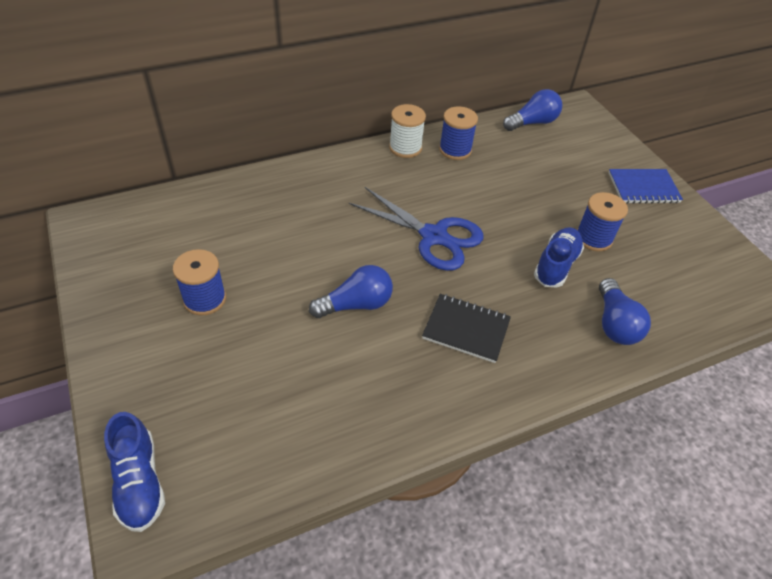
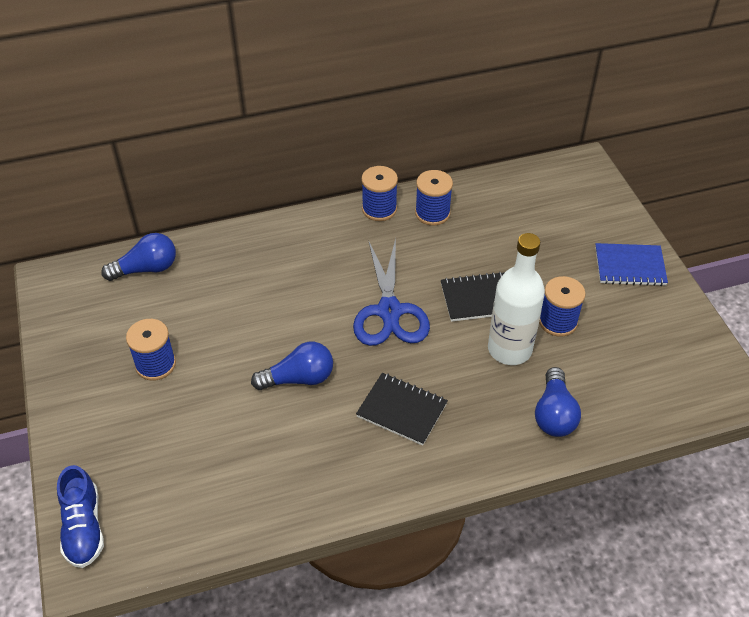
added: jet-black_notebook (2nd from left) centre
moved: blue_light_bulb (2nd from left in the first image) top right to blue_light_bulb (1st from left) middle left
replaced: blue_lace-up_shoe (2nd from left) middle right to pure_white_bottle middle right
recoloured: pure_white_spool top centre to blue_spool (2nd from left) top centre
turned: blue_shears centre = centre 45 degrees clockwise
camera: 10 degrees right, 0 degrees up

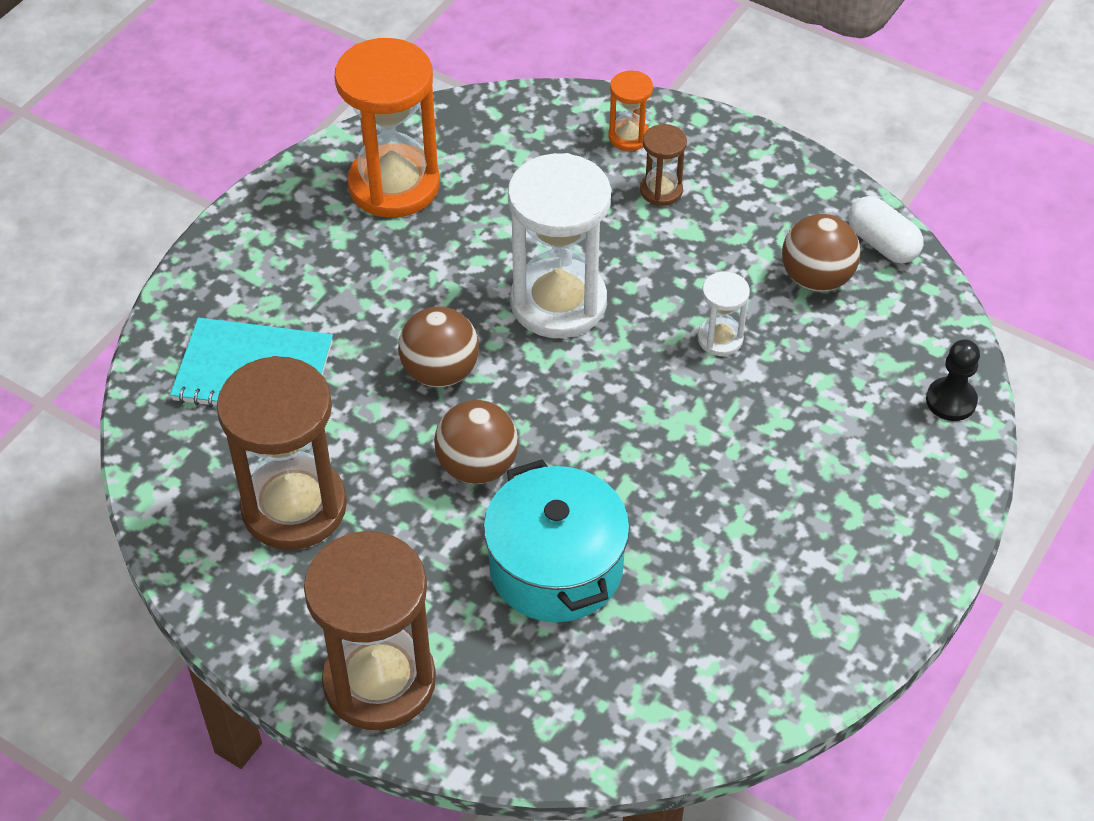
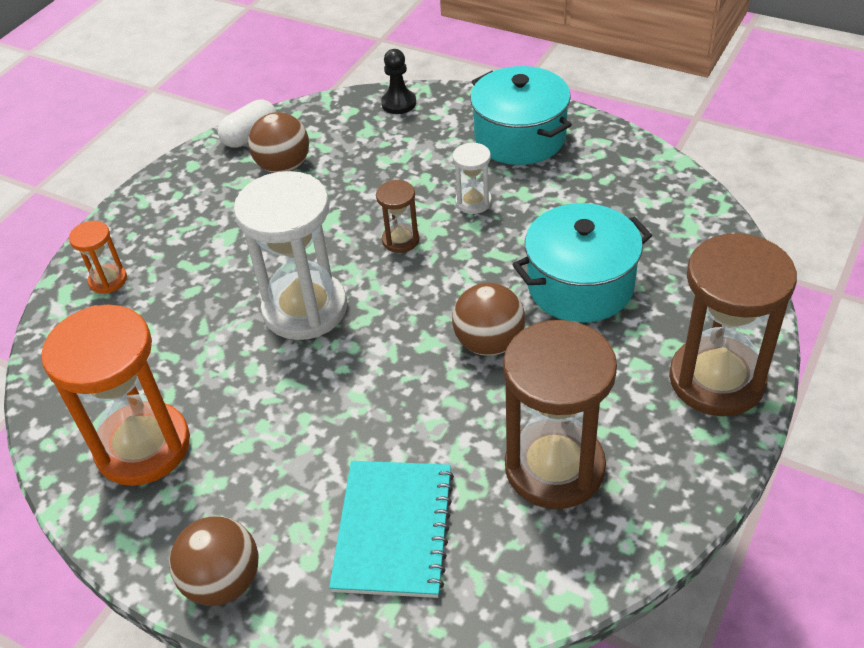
added: turquoise_pot (1st from left) top centre
moved: russet_play_ball (1st from left) centre to bottom left; russet_sandglass (3rd from left in the first image) top centre to russet_sandglass (1st from left) centre; pure_white_sandglass (2nd from left) centre to top centre
camera: 90 degrees left, 5 degrees down

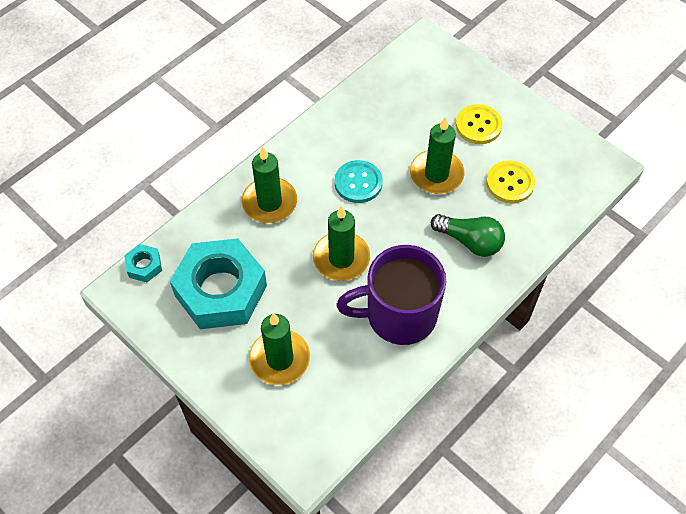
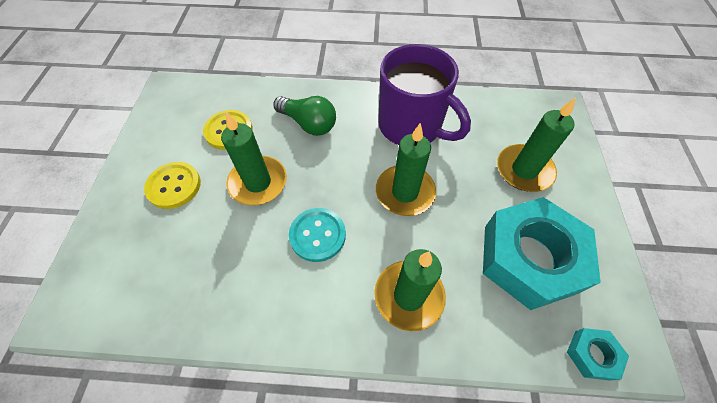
turned: leaf-green_light_bulb middle right = top centre 135 degrees clockwise
camera: 130 degrees left, 0 degrees up

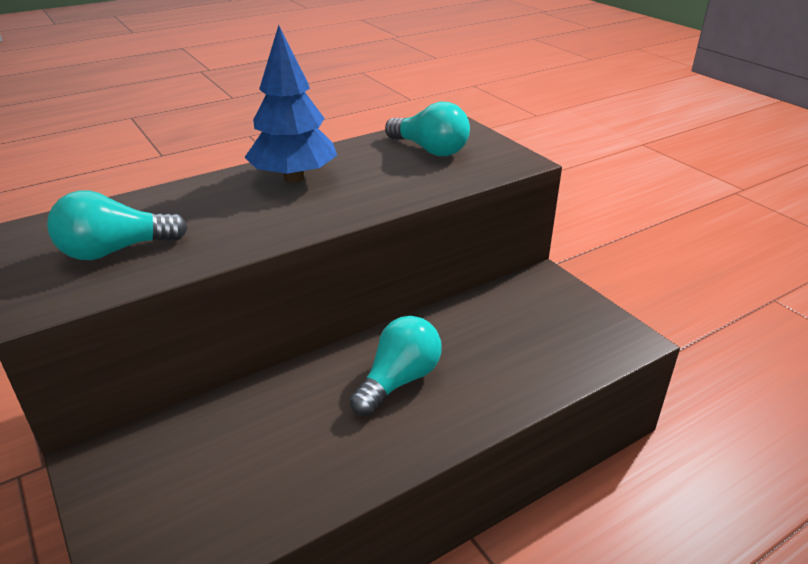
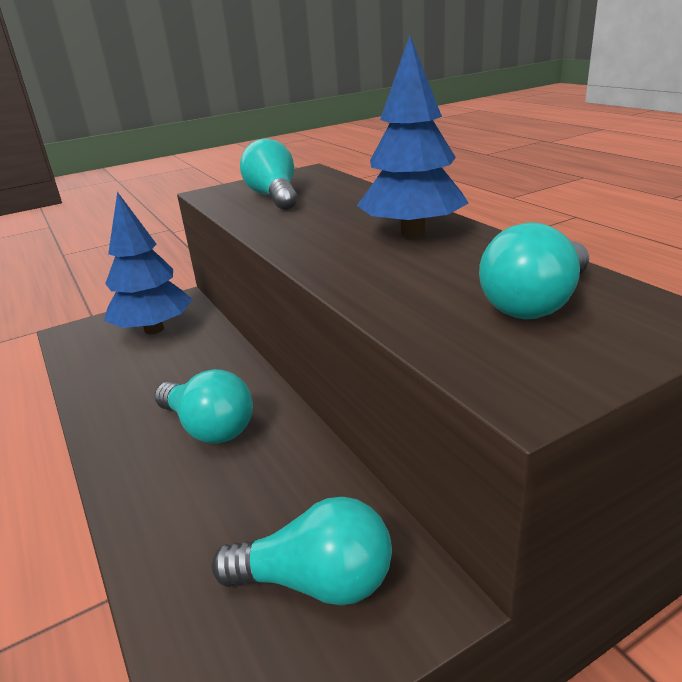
added: blue_fir_tree (1st from left) middle left; turquoise_light_bulb (3rd from left) bottom centre
camera: 95 degrees right, 5 degrees down

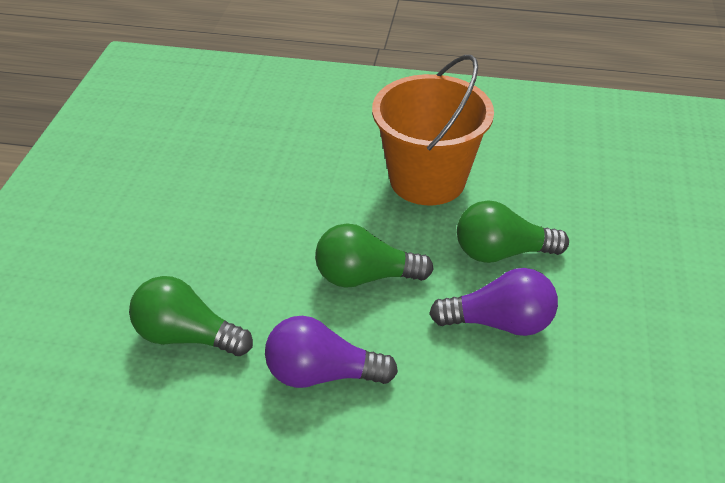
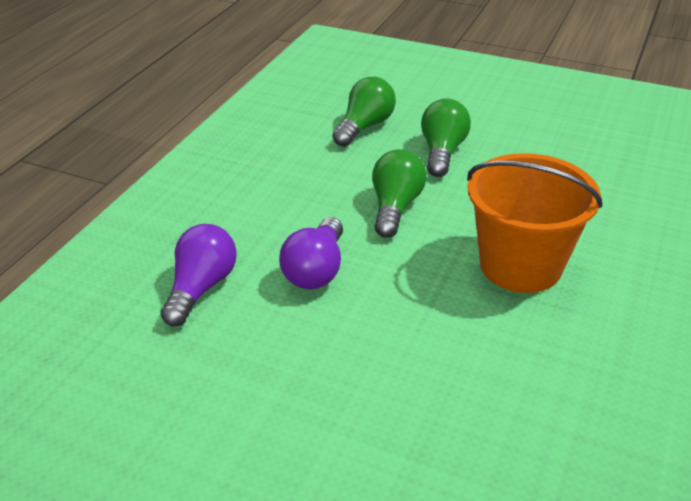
moved: purple_light_bulb (1st from left) bottom centre to middle left; leaf-green_light_bulb (3rd from left) middle right to top centre
camera: 105 degrees right, 5 degrees down

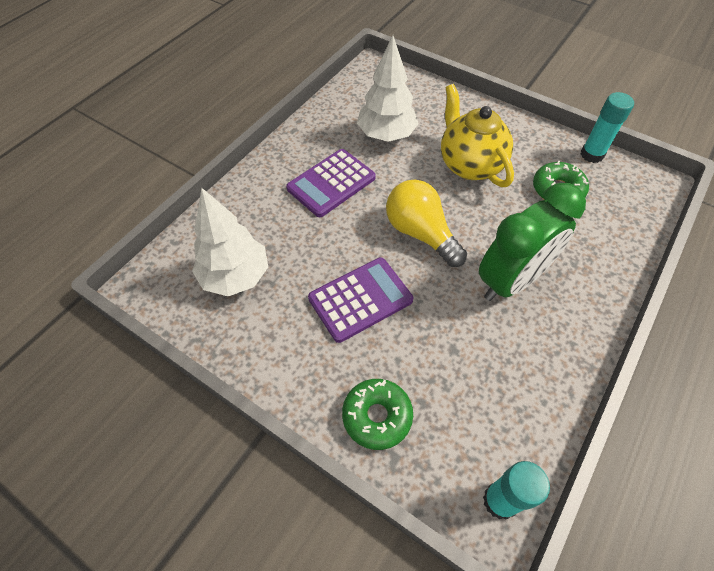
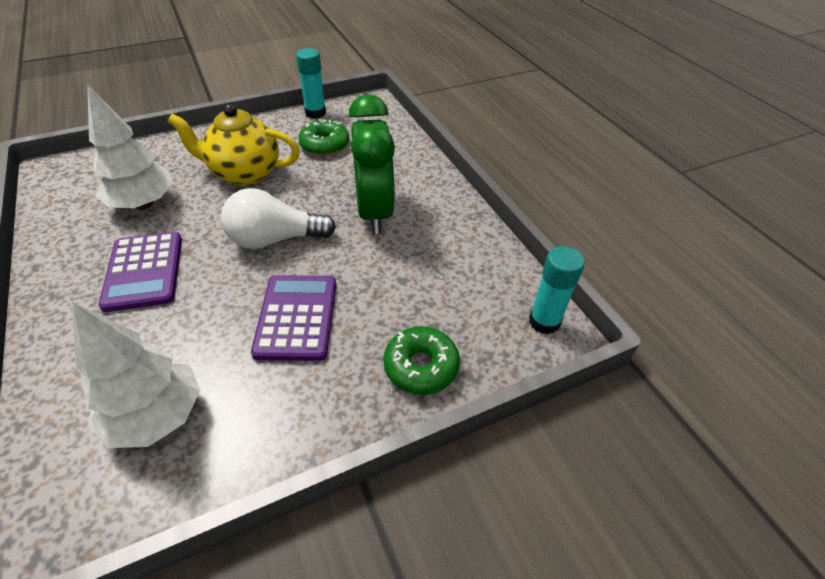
recoloured: bright_yellow_light_bulb centre to pure_white_light_bulb centre
camera: 60 degrees left, 10 degrees down

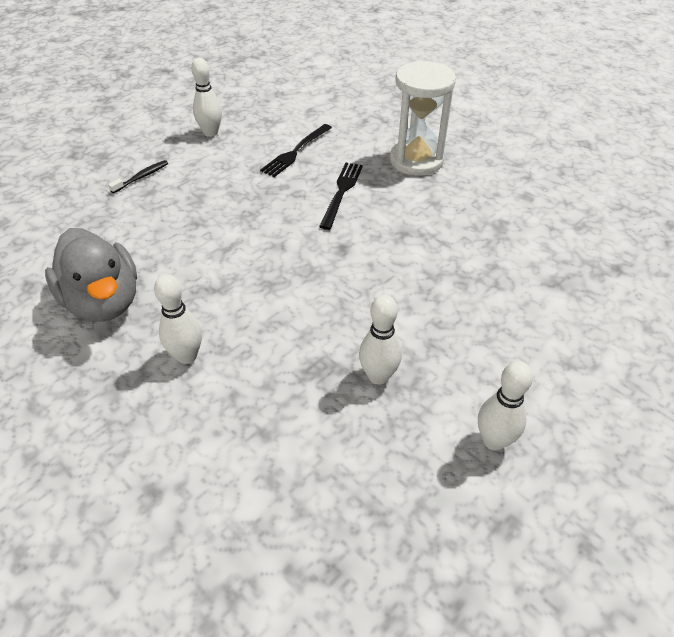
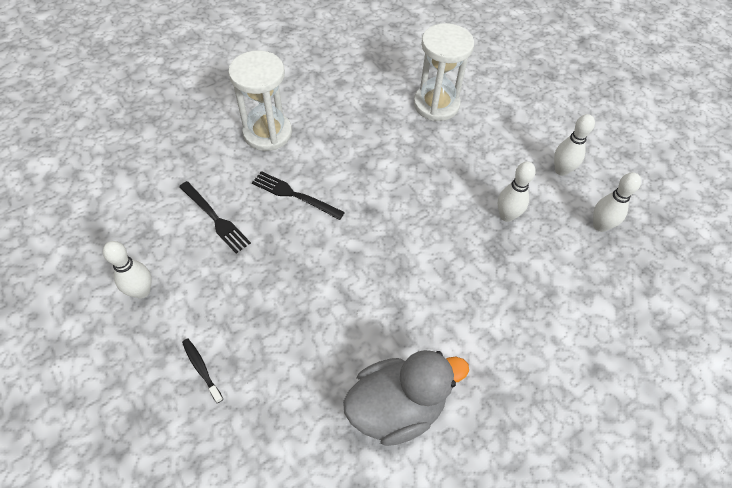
added: pure_white_sandglass (2nd from left) top centre
moved: pure_white_skittle (1st from left in the first image) middle left to pure_white_skittle (4th from left) middle right
camera: 80 degrees left, 10 degrees up

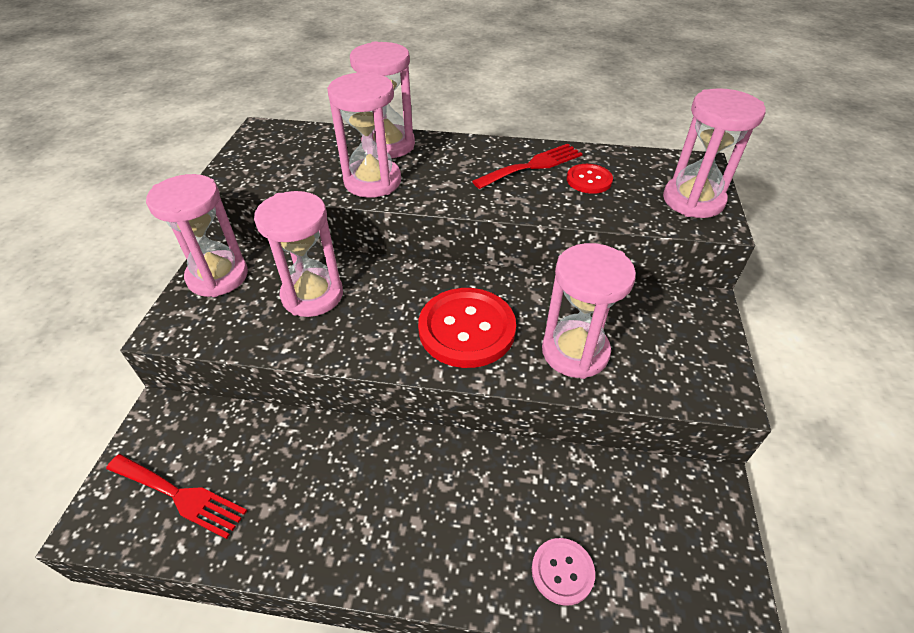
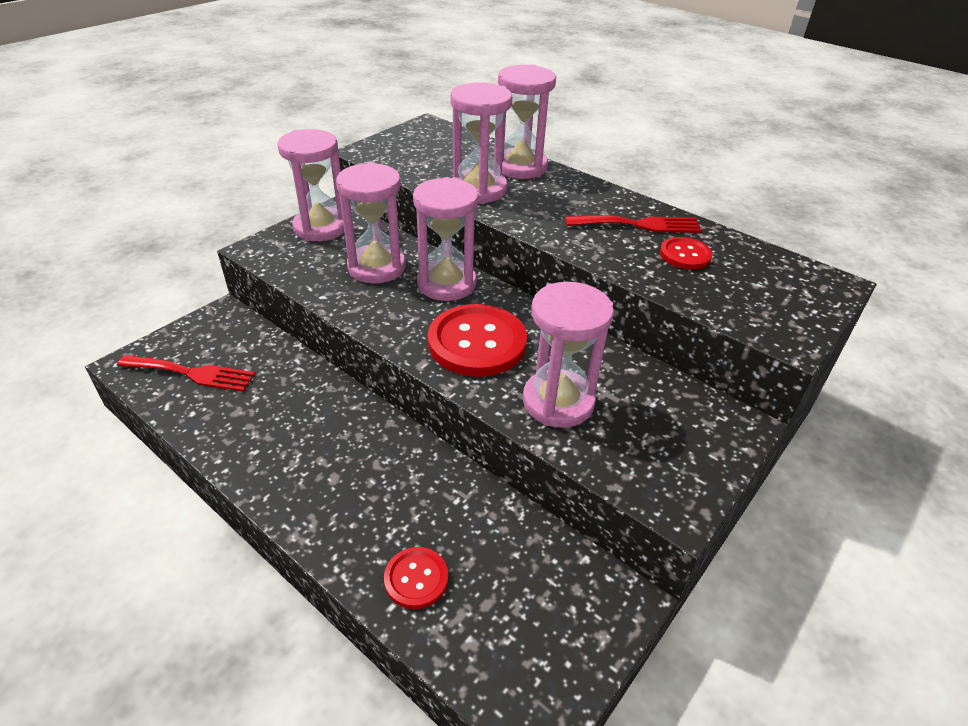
moved: rosy_sandglass (6th from left in the first image) top right to rosy_sandglass (3rd from left) top centre
recoloured: rosy_sewing_button bottom centre to red_sewing_button (1st from left) bottom centre
turned: red_table_fork (1st from left) bottom left = middle left 45 degrees counterclockwise
camera: 30 degrees right, 5 degrees down

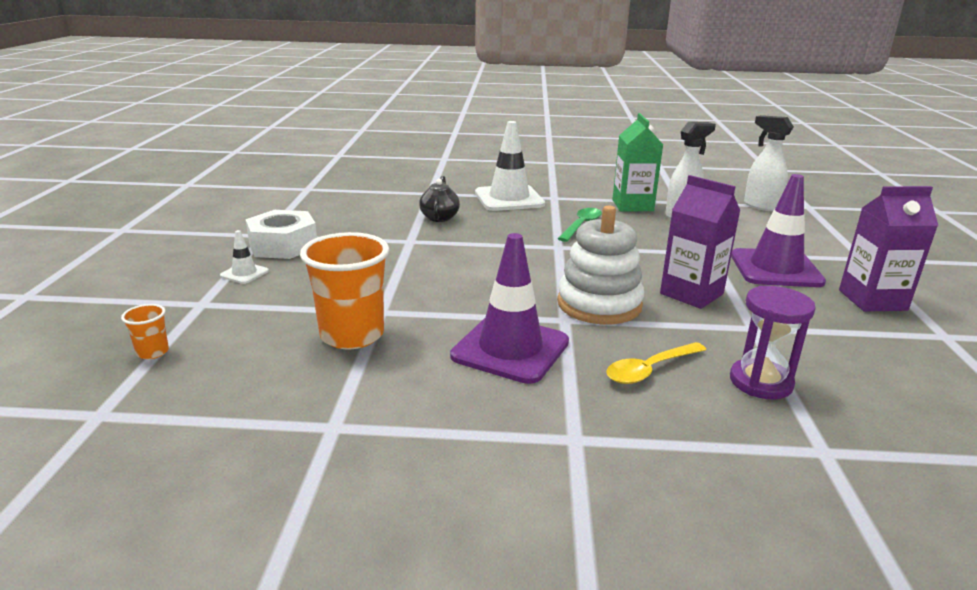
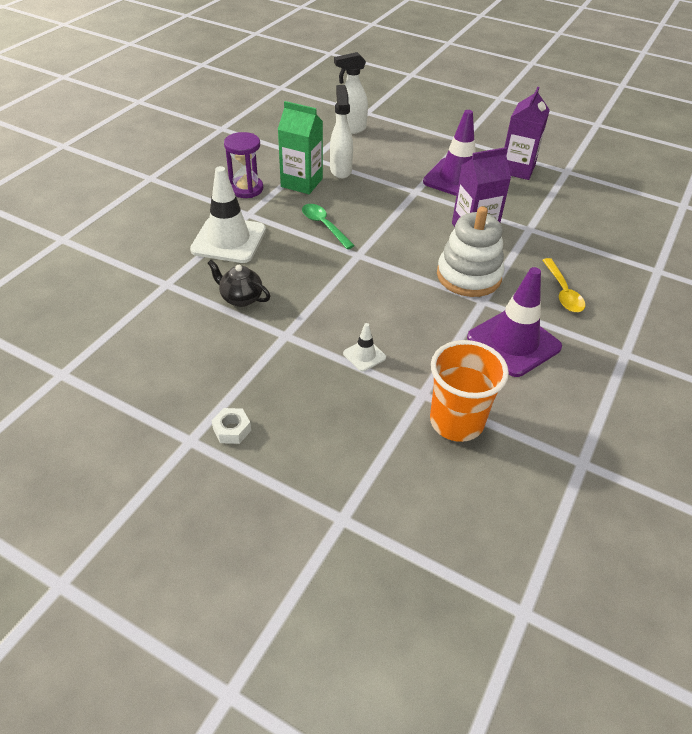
removed: bright_orange_cup (1st from left) middle left
moved: pure_white_road_cone (1st from left in the first image) middle left to pure_white_road_cone (2nd from left) centre; purple_sandglass middle right to top centre
resized: pure_white_hexagon_nut middle left = centre x0.48
camera: 65 degrees left, 20 degrees up

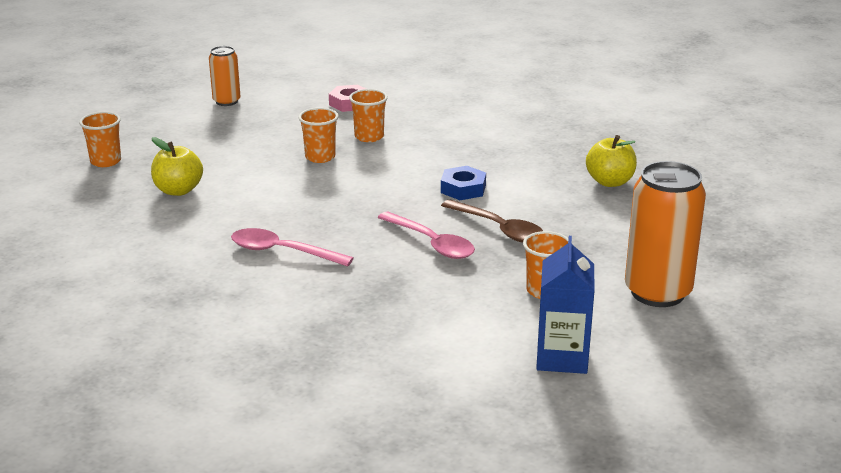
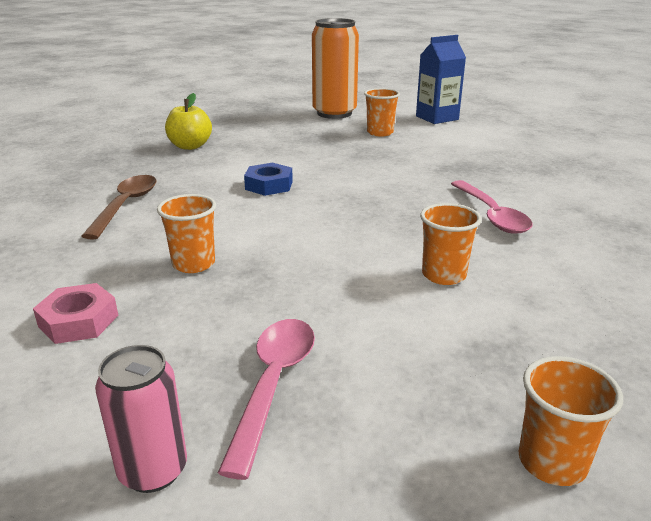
removed: bright_yellow_apple (1st from left) middle left
moved: bright_orange_cup (2nd from left in the first image) top centre to bright_orange_cup (3rd from left) middle right; rosy_tablespoon (2nd from left in the first image) centre to rosy_tablespoon (1st from left) bottom centre; russet_tablespoon centre to middle left
recoloured: bright_orange_tin (1st from left) top left to rosy_tin bottom left
camera: 125 degrees left, 0 degrees up

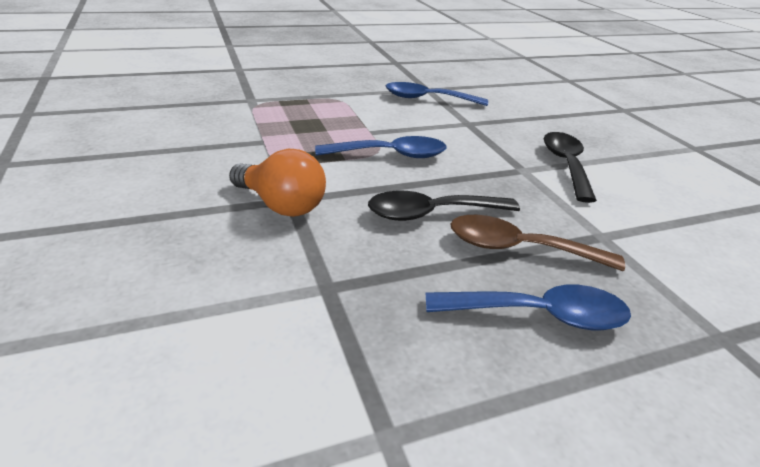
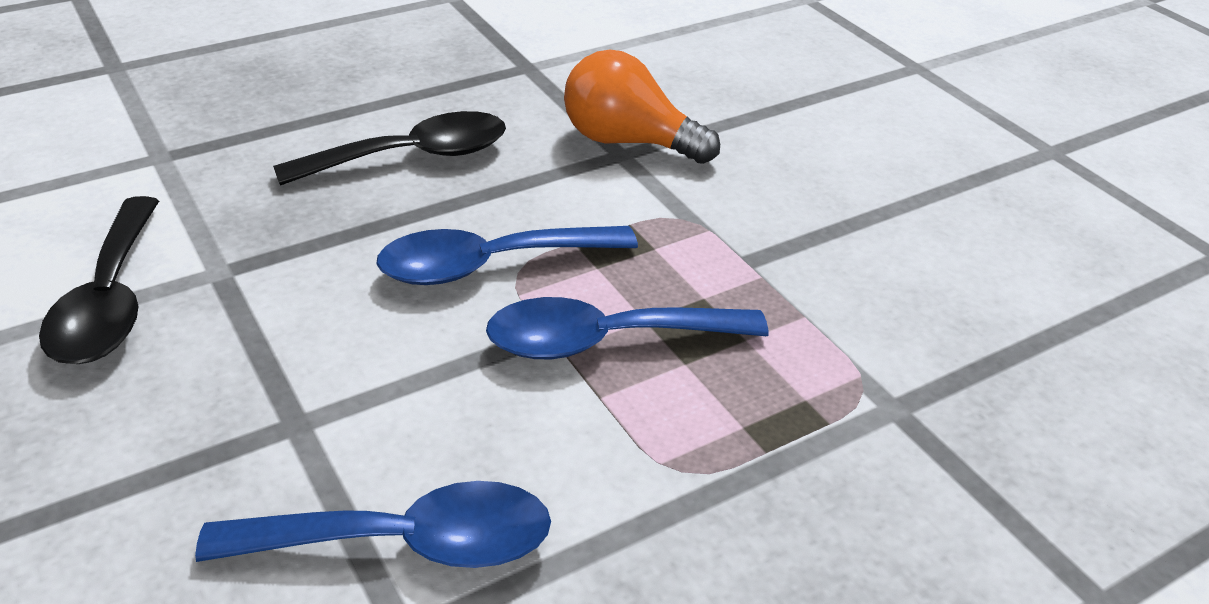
removed: russet_tablespoon middle right
moved: blue_tablespoon (3rd from left) middle right to centre
camera: 170 degrees right, 5 degrees up

